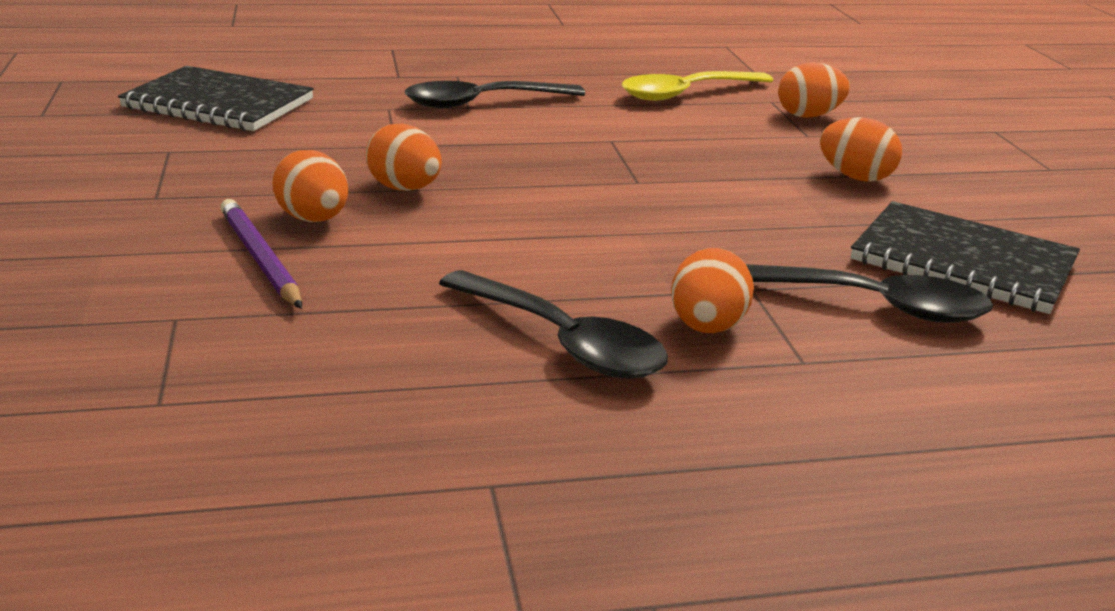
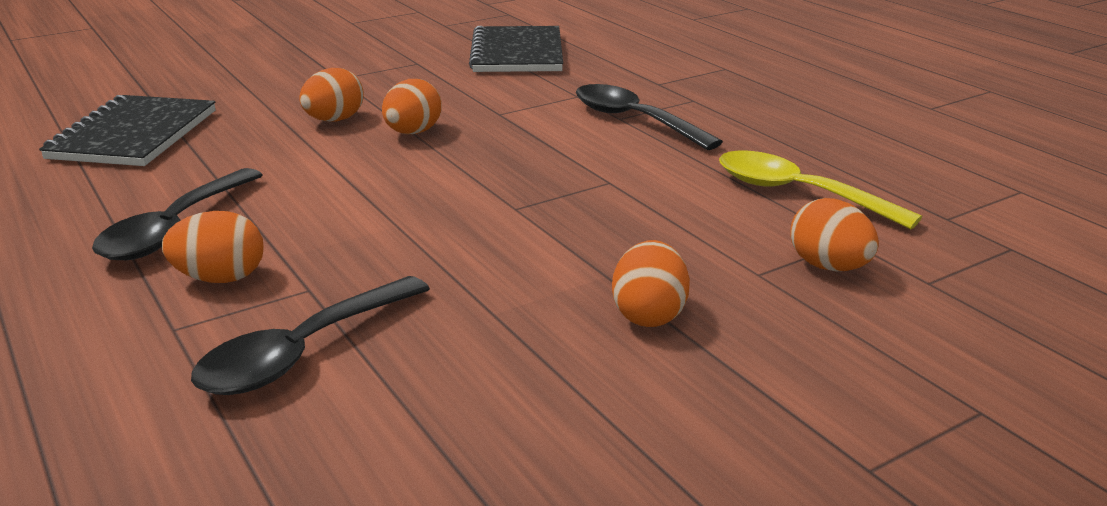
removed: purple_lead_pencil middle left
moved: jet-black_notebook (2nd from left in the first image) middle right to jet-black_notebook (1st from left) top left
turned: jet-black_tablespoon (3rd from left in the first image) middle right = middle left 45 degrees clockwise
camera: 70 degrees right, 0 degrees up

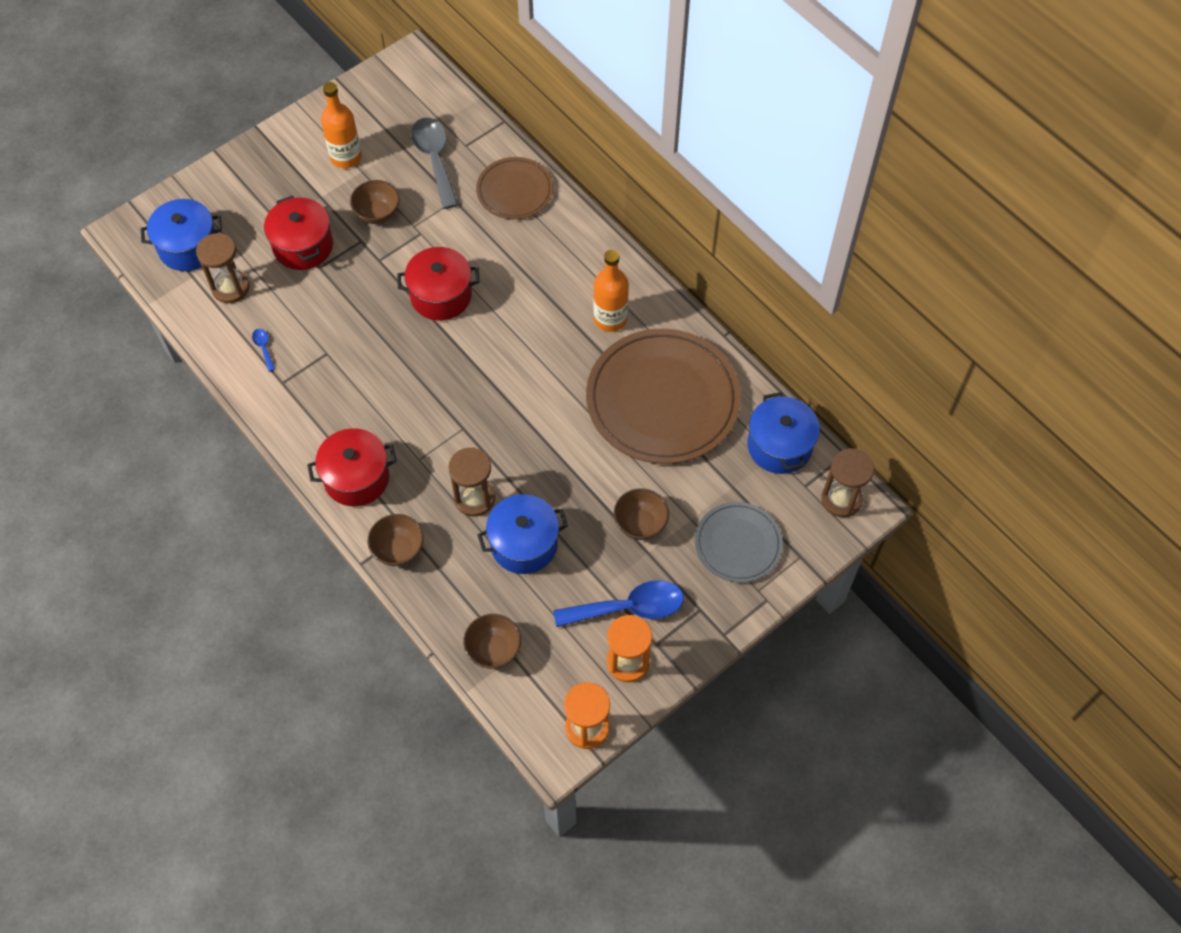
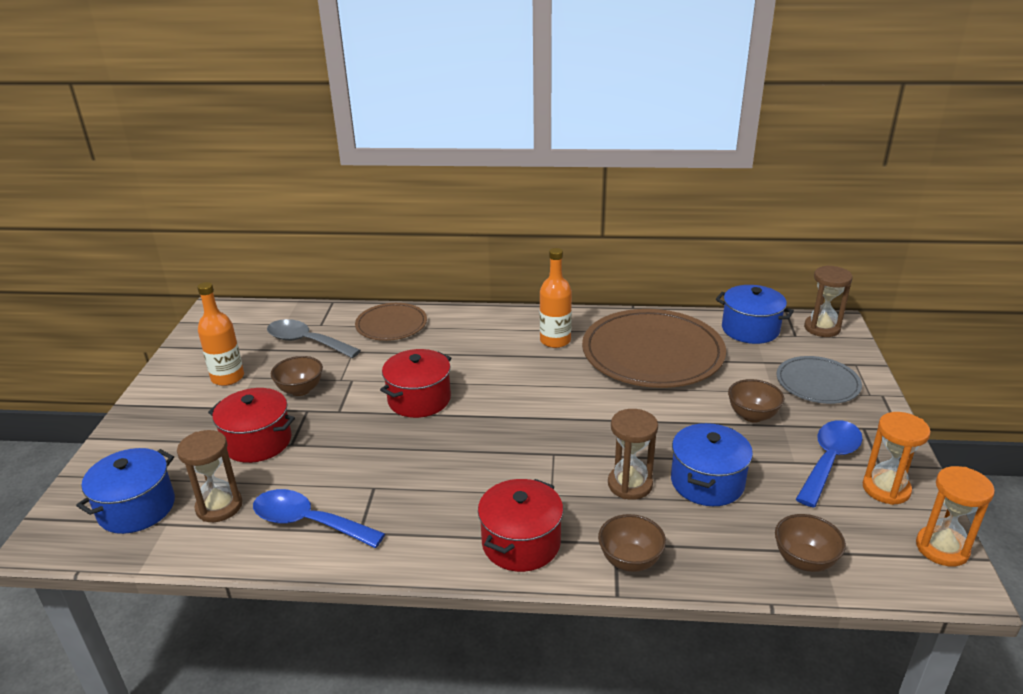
resized: blue_tablespoon (1st from left) middle left = bottom left x2.36
camera: 45 degrees left, 30 degrees down

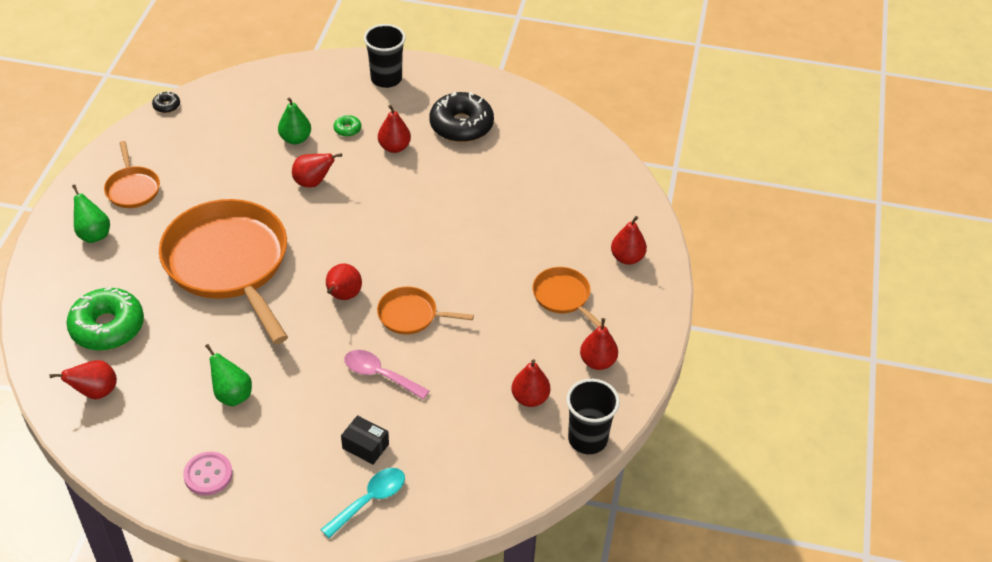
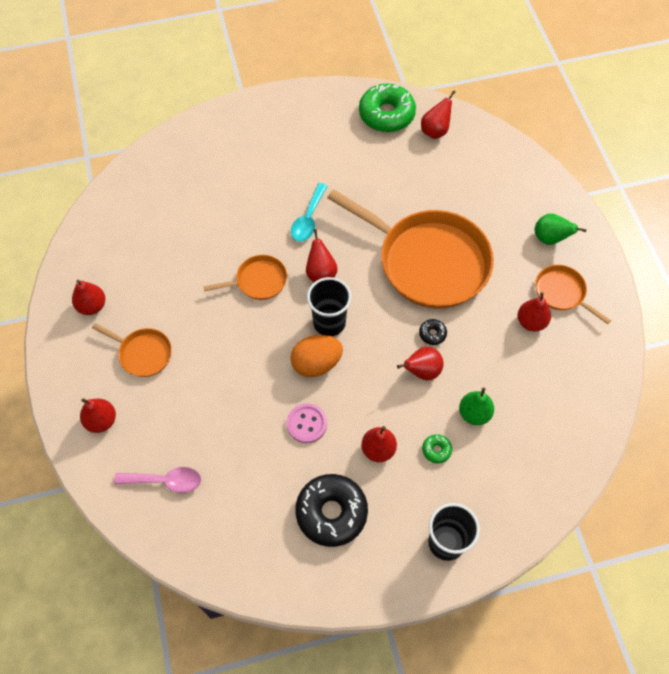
removed: leaf-green_pear (2nd from left) bottom left; jet-black_box bottom centre
added: bright_orange_egg_shape centre
moved: leaf-green_doughnut (1st from left) middle left to top centre; jet-black_doughnut (1st from left in the first image) top left to jet-black_doughnut (2nd from left) centre; rosy_sewing_button bottom left to centre; turquoise_tablespoon bottom centre to top centre; rosy_tablespoon bottom centre to bottom left; red_pear (5th from left in the first image) bottom centre to red_pear (7th from left) middle right; jet-black_cup (2nd from left in the first image) bottom centre to jet-black_cup (1st from left) centre
camera: 155 degrees right, 15 degrees up

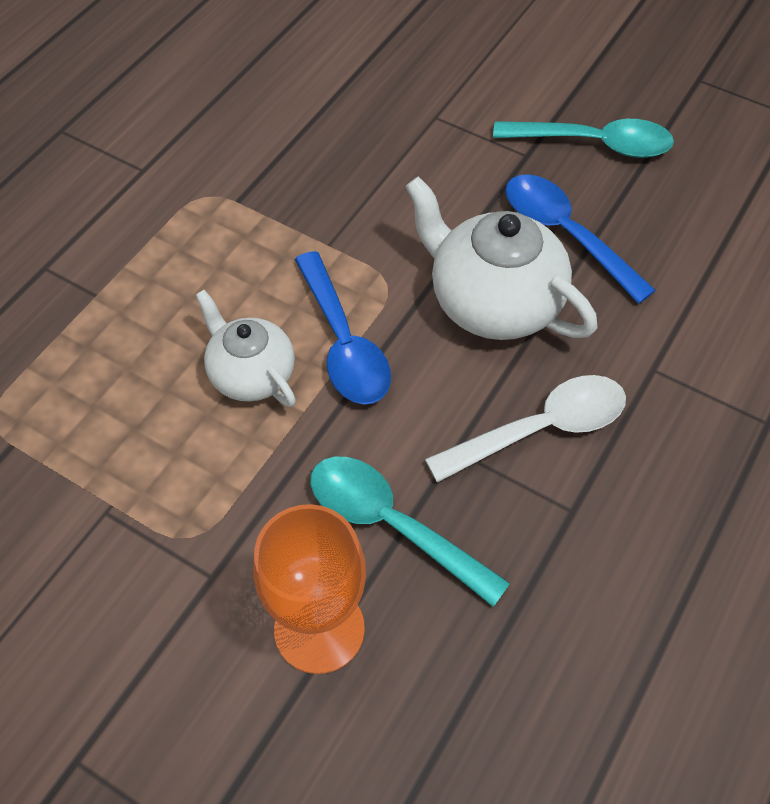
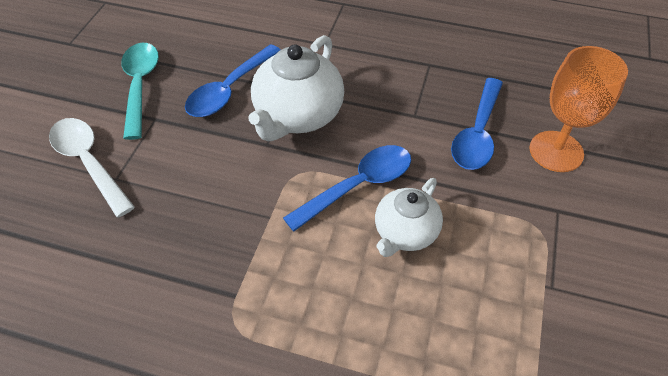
moved: pure_white_tablespoon middle right to middle left
recoloured: turquoise_tablespoon (1st from left) centre to blue_tablespoon (3rd from left) top right
camera: 105 degrees left, 5 degrees down

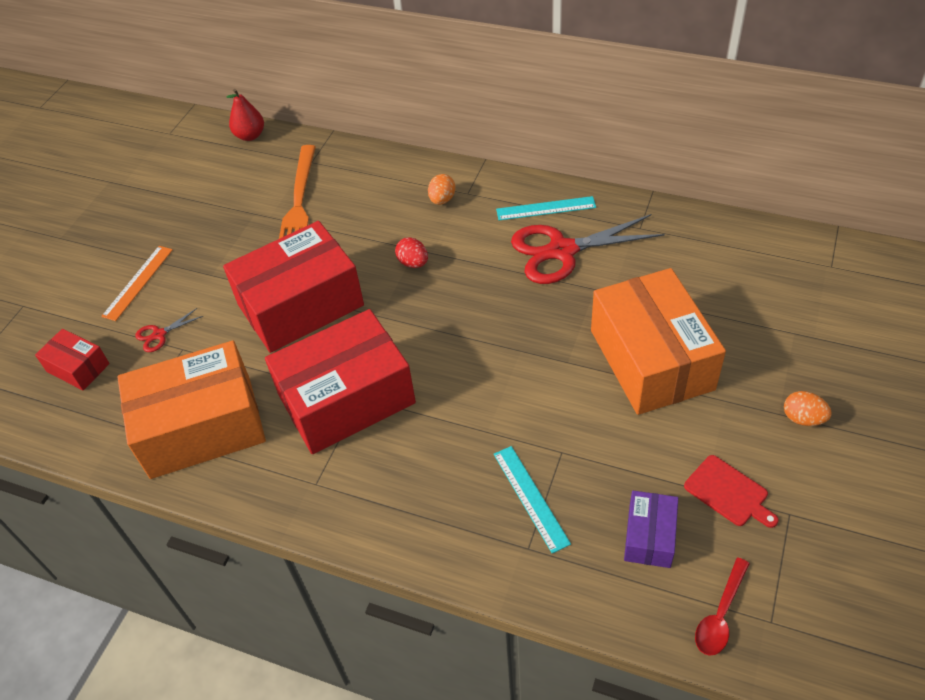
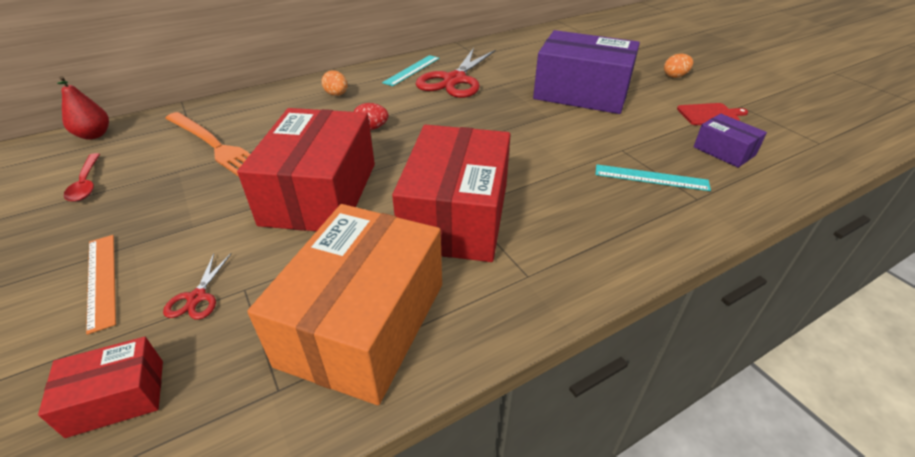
moved: red_tablespoon bottom right to middle left
recoloured: bright_orange_box (2nd from left) middle right to purple_box (1st from left) top centre
camera: 55 degrees left, 10 degrees down

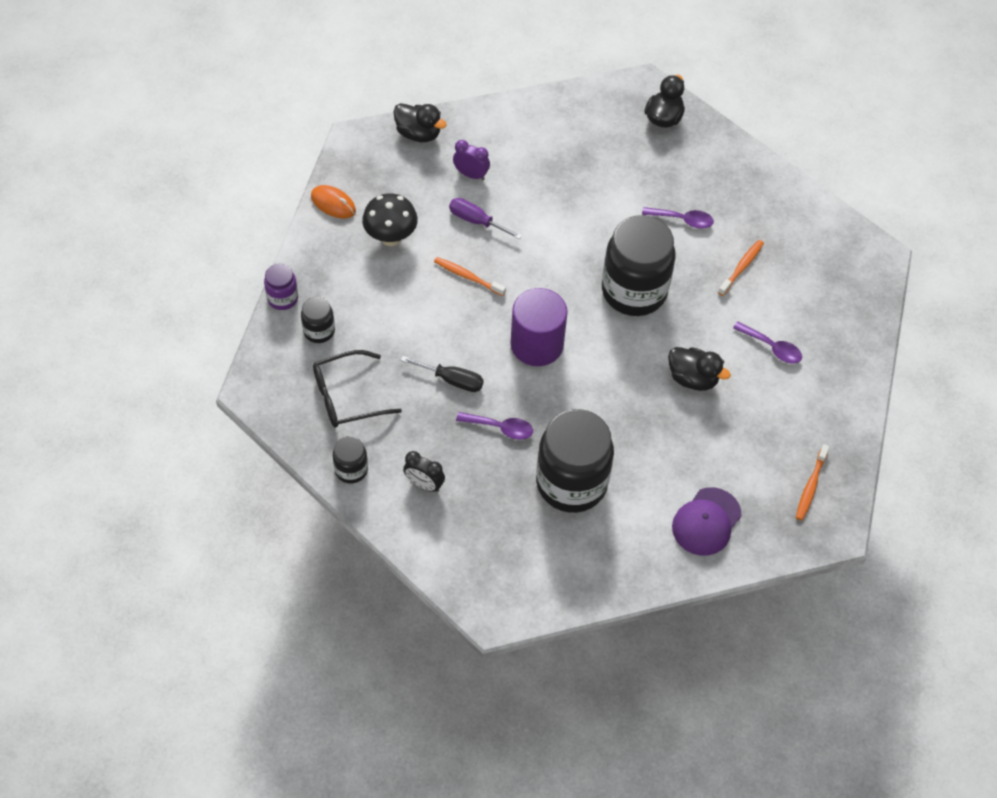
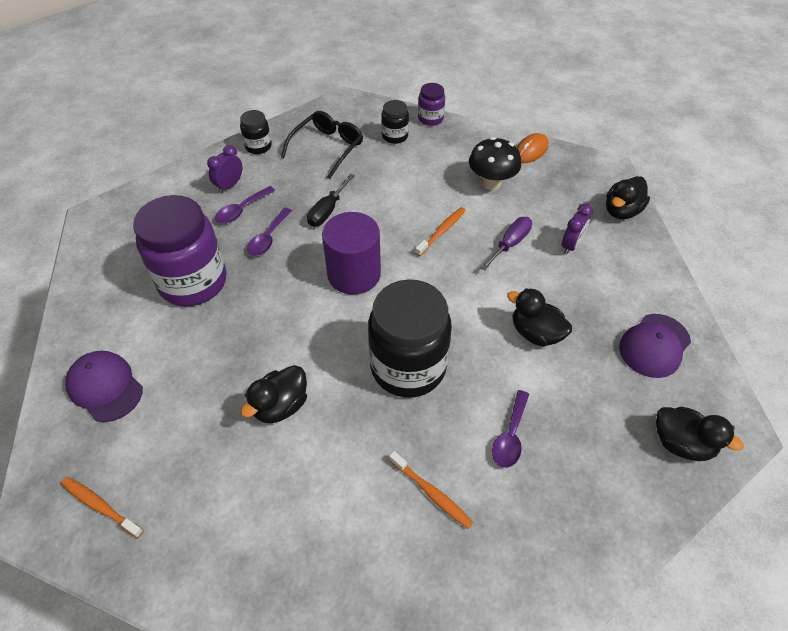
added: jet-black_rubber_duck (2nd from left) middle right; purple_baseball_cap (2nd from left) middle right
moved: purple_tablespoon (3rd from left in the first image) middle right to purple_tablespoon (1st from left) top left
recoloured: jet-black_bedside_clock centre to purple_bedside_clock (1st from left) top left; jet-black_preserve_jar (3rd from left) centre to purple_preserve_jar (1st from left) middle left
turned: jet-black_glasses centre = top centre 45 degrees clockwise
camera: 100 degrees right, 5 degrees down

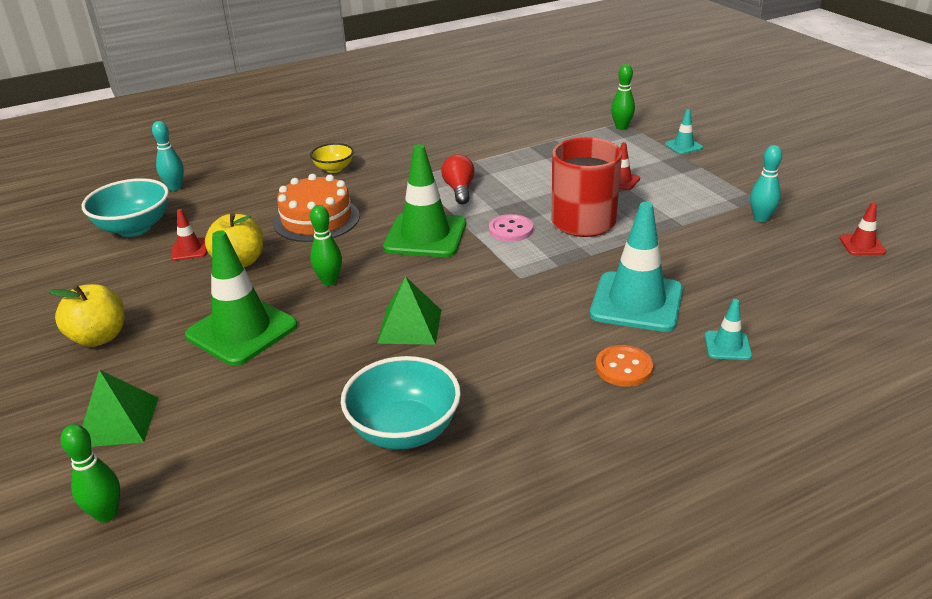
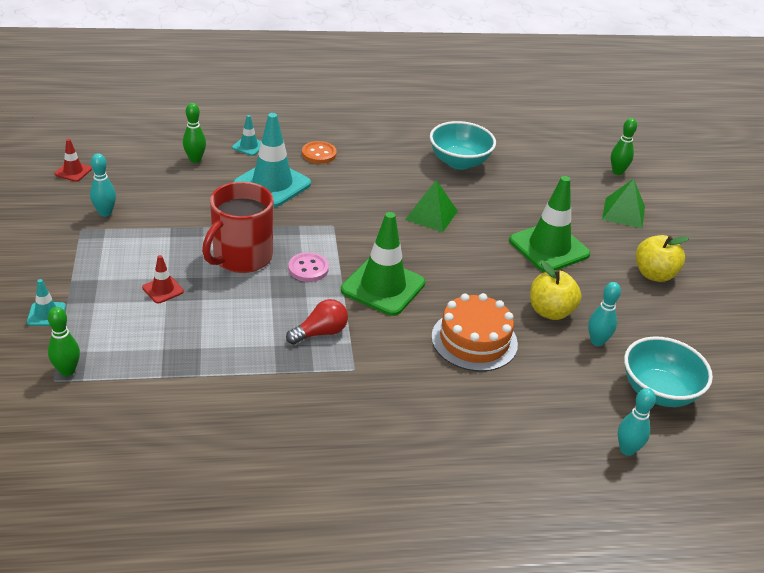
removed: bright_yellow_bowl top centre
moved: leaf-green_skittle (2nd from left) centre to top left
replaced: red_road_cone (1st from left) middle left to turquoise_skittle (2nd from left) middle right
turned: red_light_bulb top centre = centre 135 degrees counterclockwise
camera: 165 degrees left, 5 degrees up

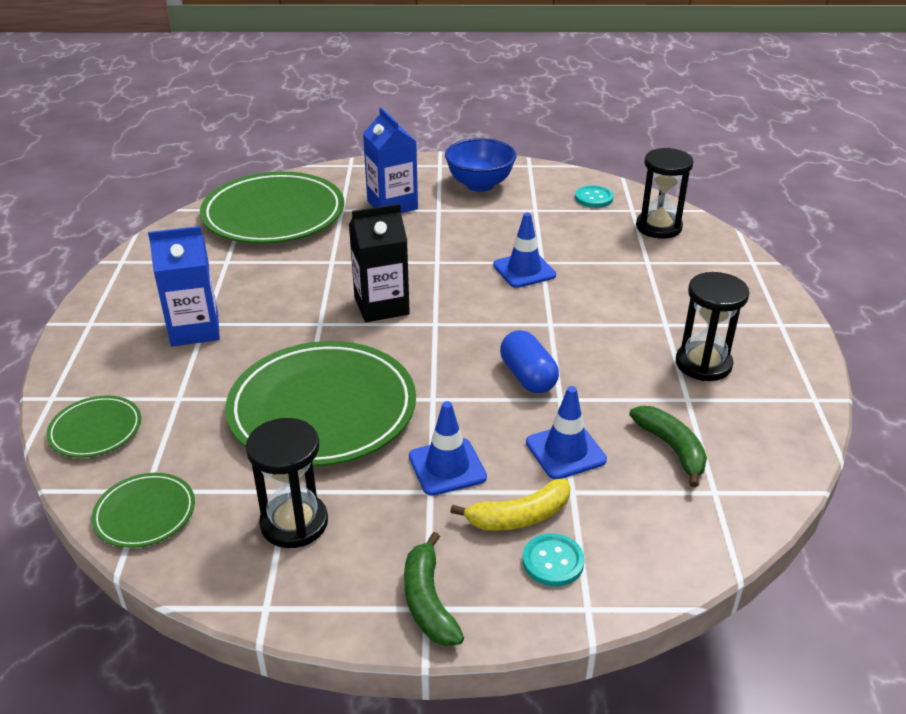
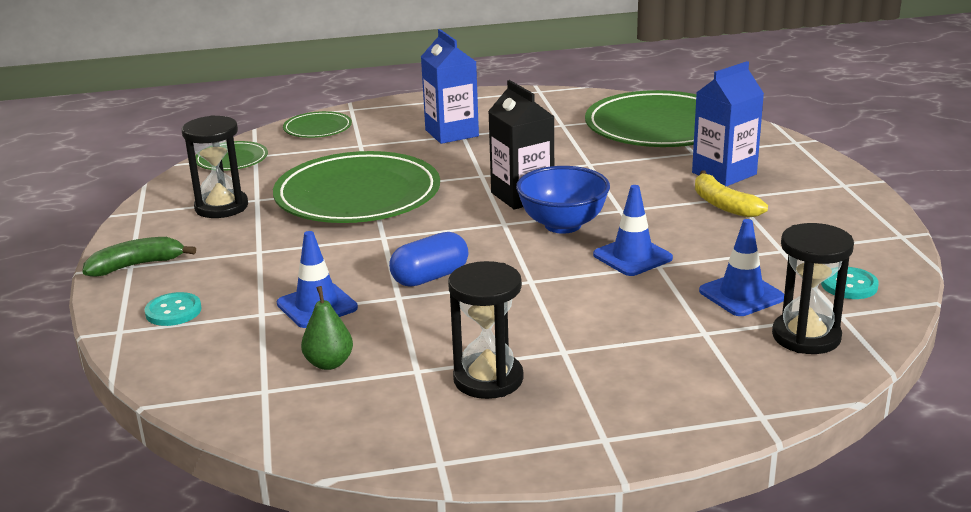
moved: blue_road_cone (1st from left in the first image) centre to blue_road_cone (3rd from left) middle right; blue_bowl top centre to centre; bright_yellow_toy_banana bottom centre to middle right
replaced: leaf-green_toy_banana (2nd from left) middle right to leaf-green_pear centre
camera: 80 degrees right, 10 degrees down

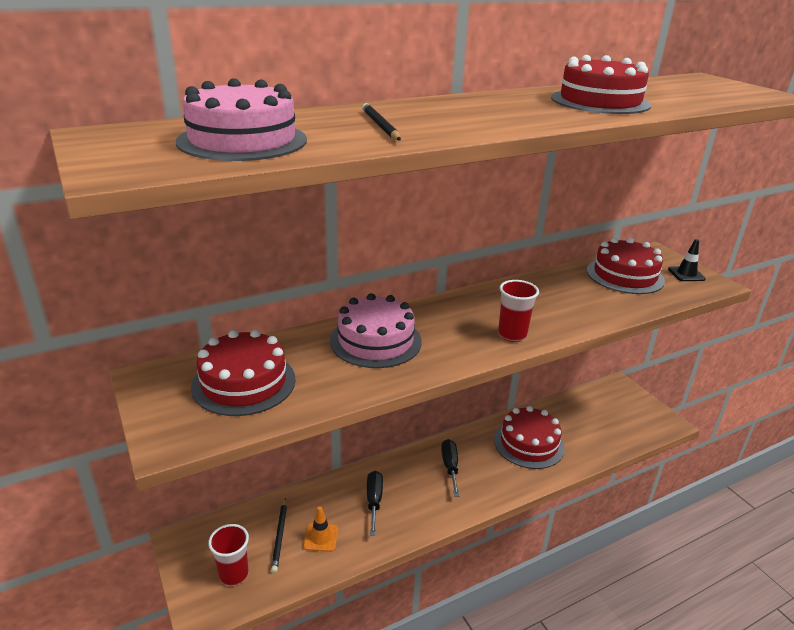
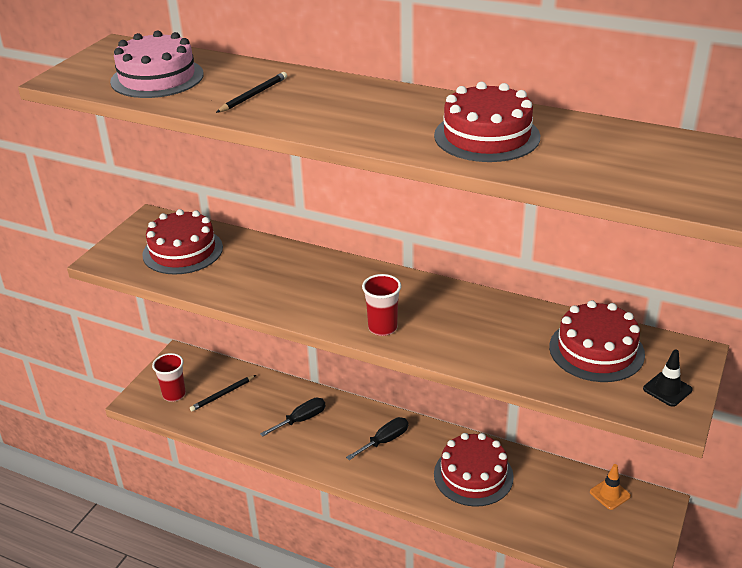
removed: rosy_layer_cake (2nd from left) centre
moved: bright_orange_road_cone bottom centre to bottom right
camera: 55 degrees right, 5 degrees up

